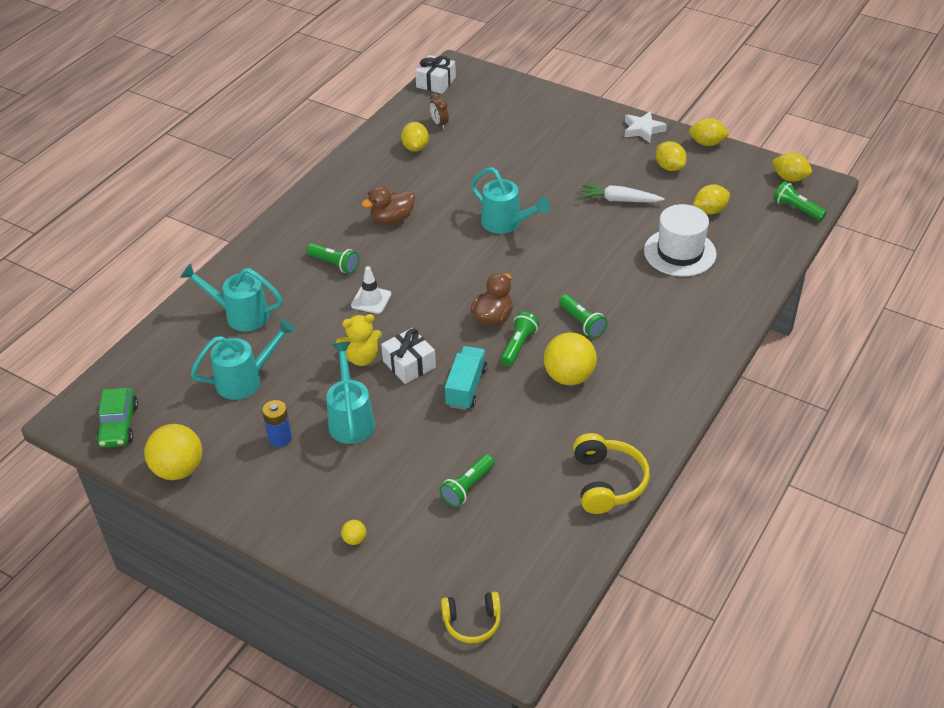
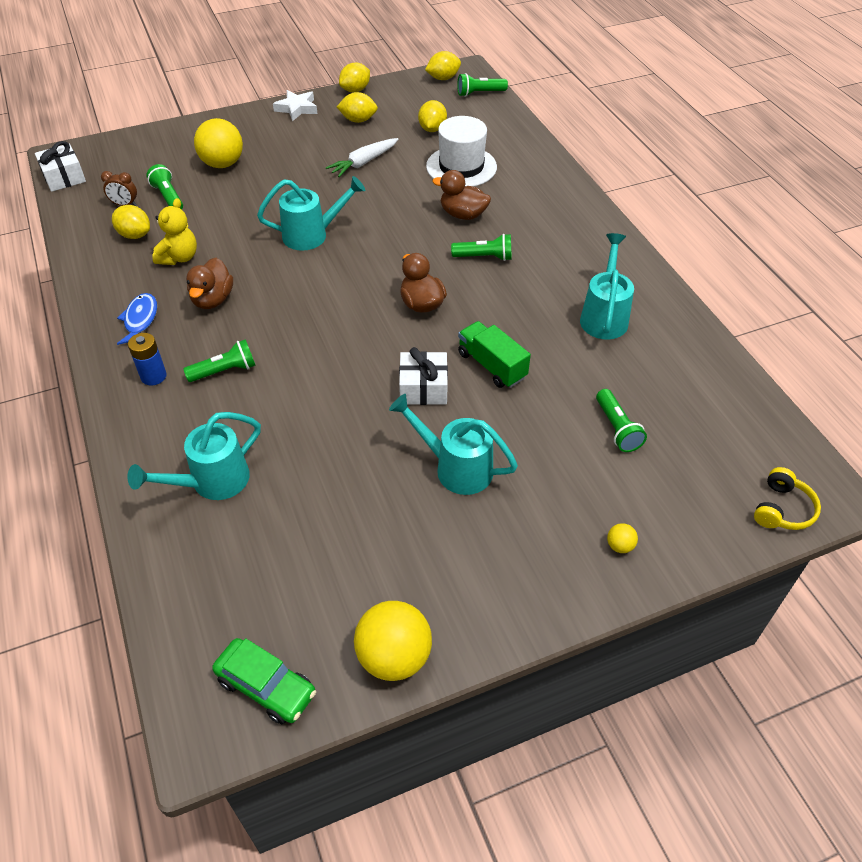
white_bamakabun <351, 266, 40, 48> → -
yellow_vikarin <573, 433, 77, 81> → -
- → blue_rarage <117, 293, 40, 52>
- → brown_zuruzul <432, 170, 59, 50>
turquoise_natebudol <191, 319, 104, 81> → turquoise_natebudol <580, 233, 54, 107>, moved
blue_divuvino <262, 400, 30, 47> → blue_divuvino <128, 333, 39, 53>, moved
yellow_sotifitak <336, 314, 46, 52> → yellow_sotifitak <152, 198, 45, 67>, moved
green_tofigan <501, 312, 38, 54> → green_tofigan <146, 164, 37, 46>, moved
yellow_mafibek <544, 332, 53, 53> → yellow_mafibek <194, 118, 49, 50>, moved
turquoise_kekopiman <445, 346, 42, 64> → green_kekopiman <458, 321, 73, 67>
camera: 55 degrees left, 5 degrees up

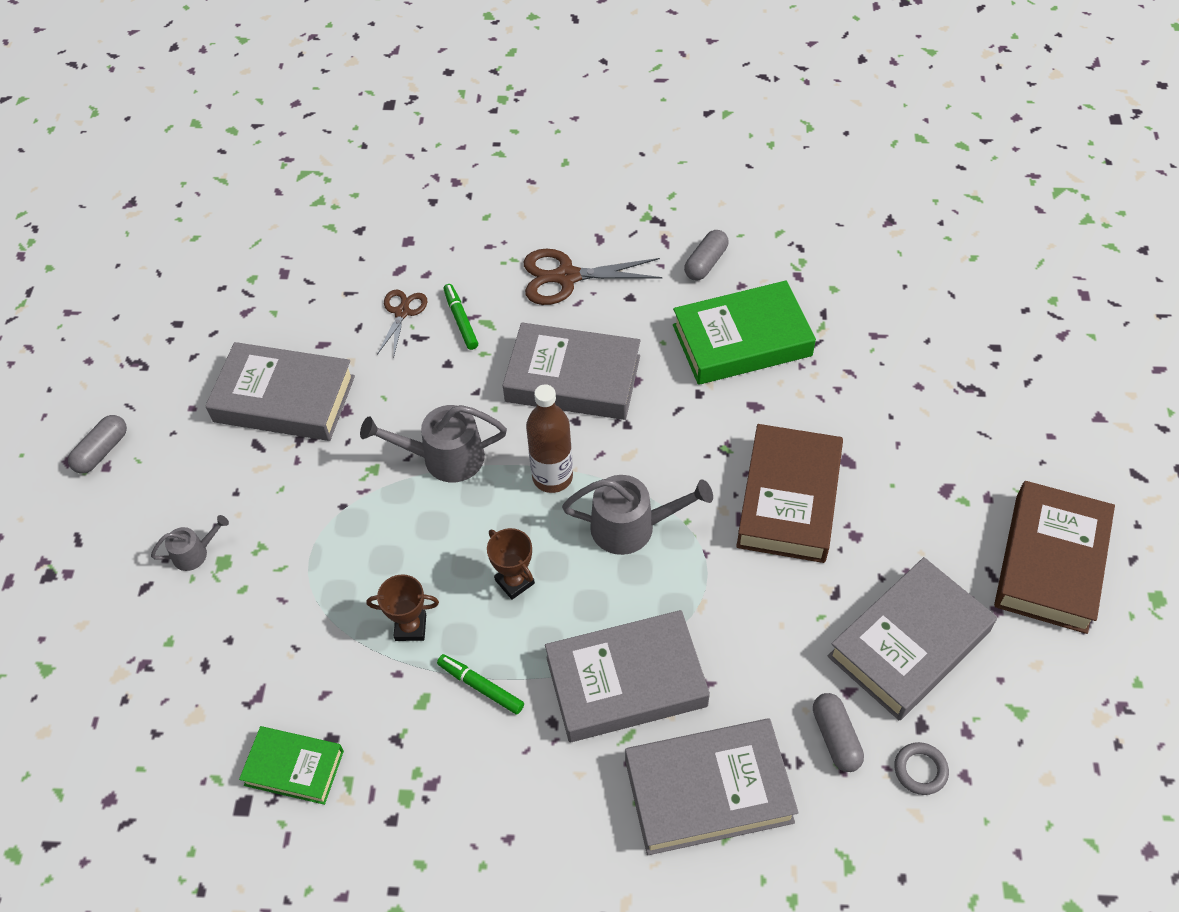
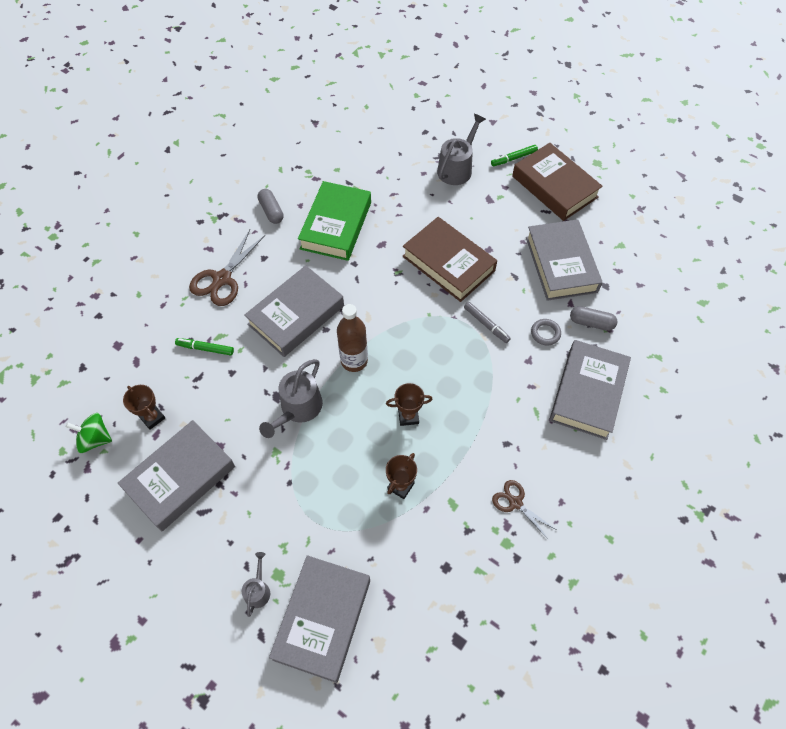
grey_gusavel <68, 415, 59, 59> → -
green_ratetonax <239, 726, 105, 79> → -
- → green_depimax <66, 413, 46, 40>
- → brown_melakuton <123, 385, 42, 45>
- → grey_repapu <464, 302, 47, 41>
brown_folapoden <377, 289, 51, 69> → brown_folapoden <492, 480, 63, 60>, moved
green_repapu <437, 654, 87, 61> → green_repapu <491, 145, 47, 21>, moved
grey_ratetonax <545, 610, 165, 132> → grey_ratetonax <269, 555, 101, 128>, moved
grey_natebudol <562, 475, 151, 80> → grey_natebudol <437, 114, 49, 71>, moved
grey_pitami <894, 742, 55, 53> → grey_pitami <531, 319, 30, 27>, moved
camera: 60 degrees left, 5 degrees up

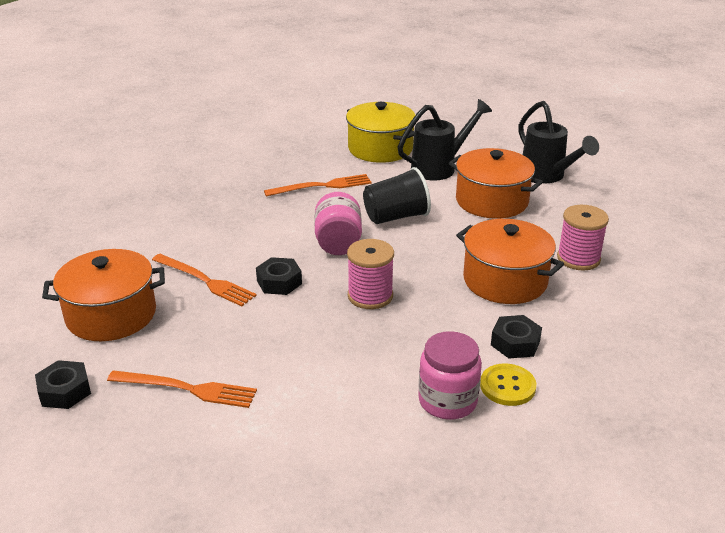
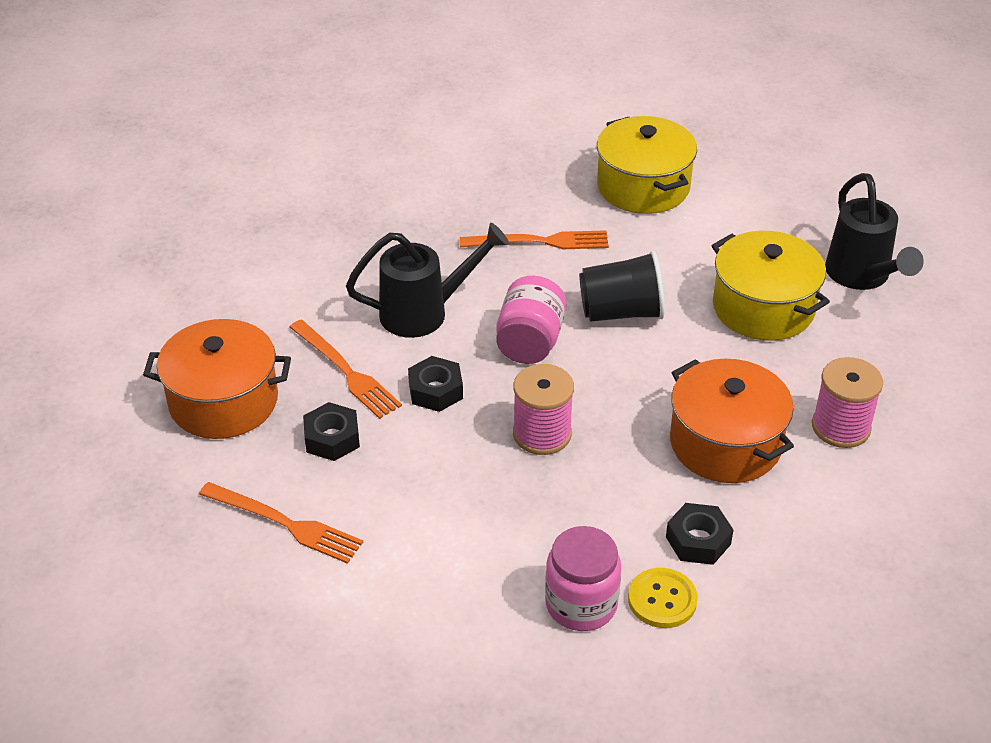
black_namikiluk <35, 360, 56, 49> → black_namikiluk <303, 402, 57, 59>, moved
black_natebudol <397, 99, 95, 81> → black_natebudol <346, 223, 163, 115>, moved
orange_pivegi <449, 148, 94, 71> → yellow_pivegi <711, 231, 119, 110>
camera: 15 degrees right, 10 degrees up

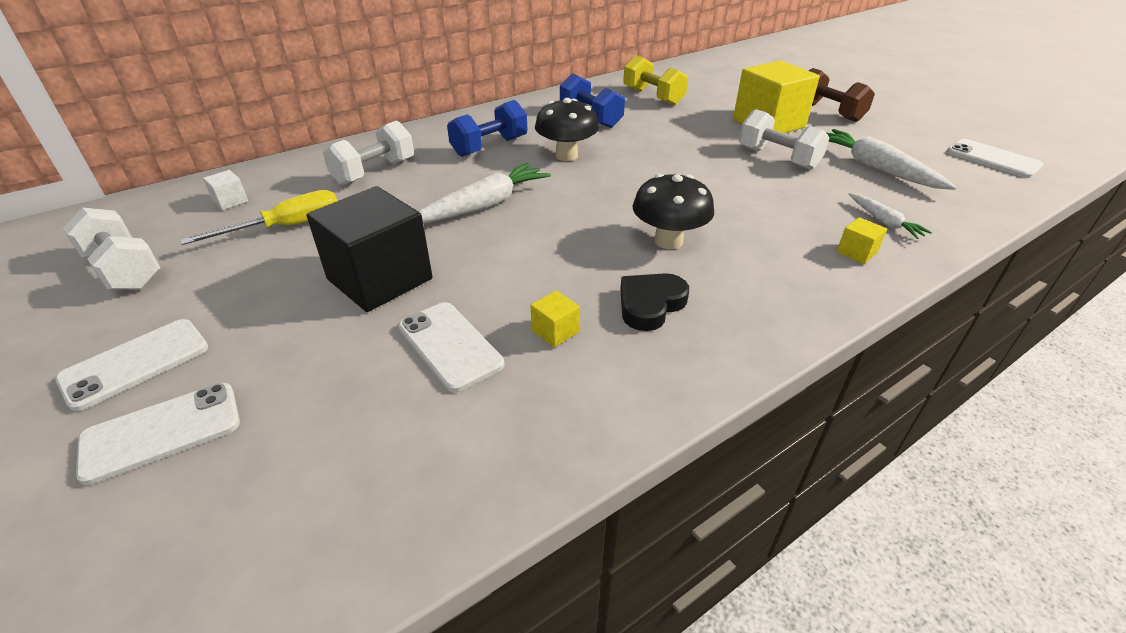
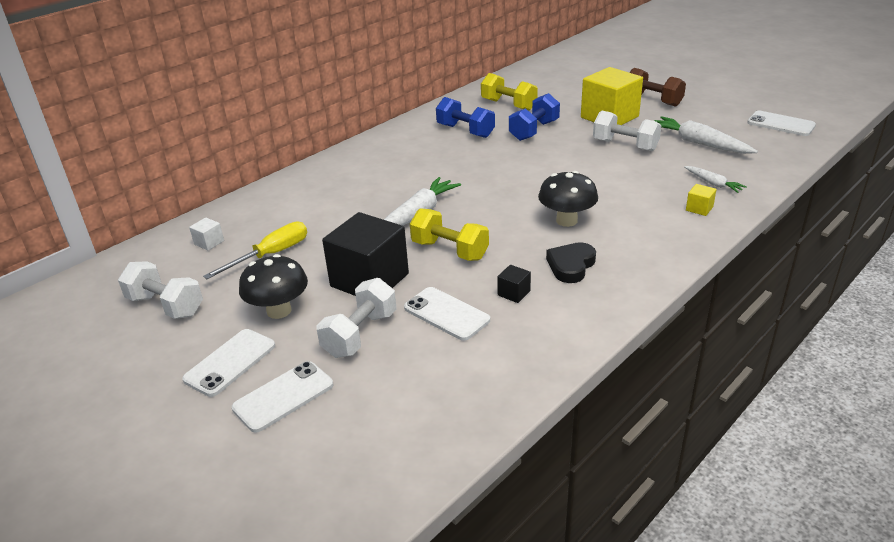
- → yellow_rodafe <410, 208, 79, 53>
white_rodafe <323, 121, 91, 64> → white_rodafe <317, 278, 80, 80>, moved
blue_rodafe <447, 100, 81, 57> → blue_rodafe <509, 93, 51, 48>, moved
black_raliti <535, 98, 64, 63> → black_raliti <239, 254, 69, 65>, moved
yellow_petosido <530, 290, 50, 57> → black_petosido <497, 265, 34, 38>
camera: 10 degrees left, 5 degrees down

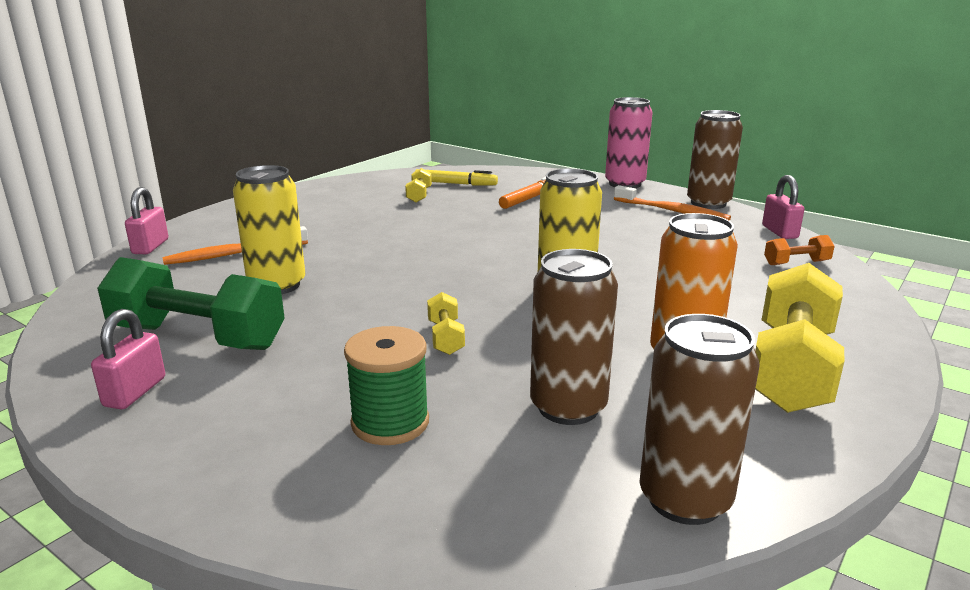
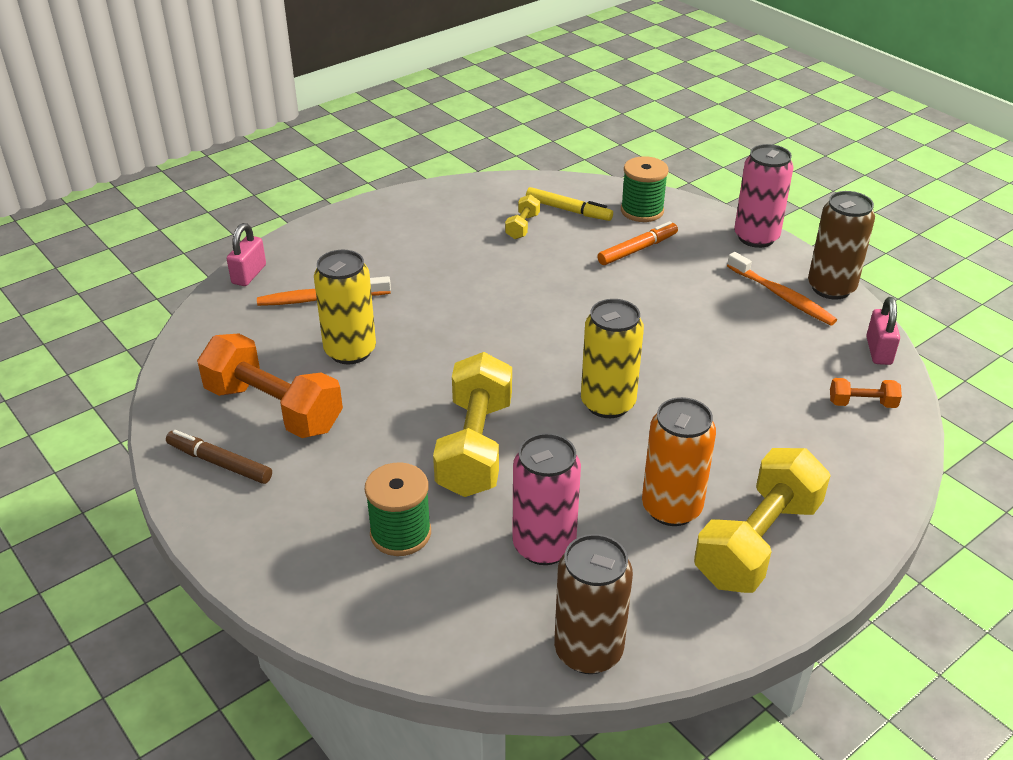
- → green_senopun <621, 156, 48, 66>
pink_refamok <91, 309, 74, 100> → brown_repapu <166, 430, 106, 54>
green_rodafe <97, 257, 188, 93> → orange_rodafe <197, 334, 146, 104>
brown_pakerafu <530, 249, 88, 176> → pink_pakerafu <512, 433, 69, 132>
yellow_rodafe <427, 292, 38, 63> → yellow_rodafe <433, 352, 79, 145>, x2.22
camera: 15 degrees right, 15 degrees up

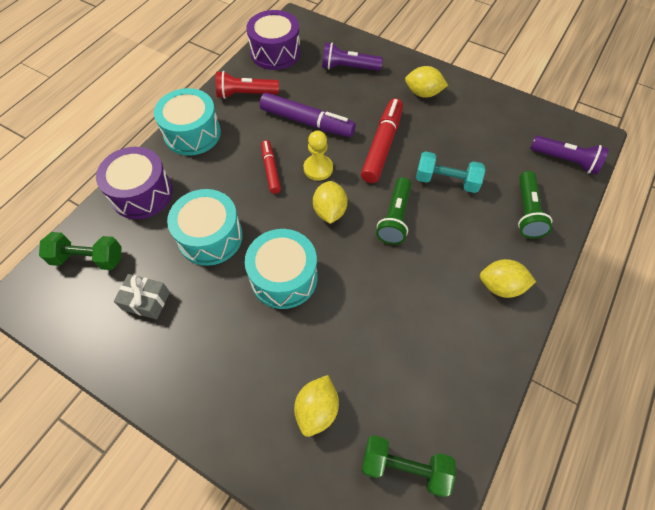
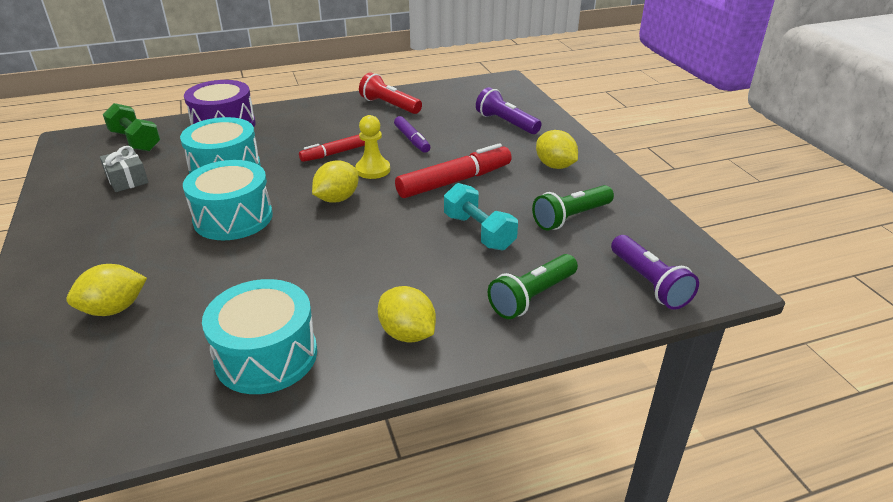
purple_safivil <246, 10, 55, 60> → -
green_rodafe <361, 435, 95, 62> → -
turquoise_safivil <154, 88, 67, 68> → turquoise_safivil <202, 279, 115, 115>, moved
green_tofigan <376, 177, 35, 68> → green_tofigan <532, 185, 82, 46>, moved
red_repapu <261, 140, 20, 54> → red_repapu <299, 135, 66, 27>, 150 degrees counterclockwise
purple_repapu <260, 93, 96, 44> → purple_repapu <394, 116, 36, 37>, x0.59
camera: 40 degrees right, 25 degrees down

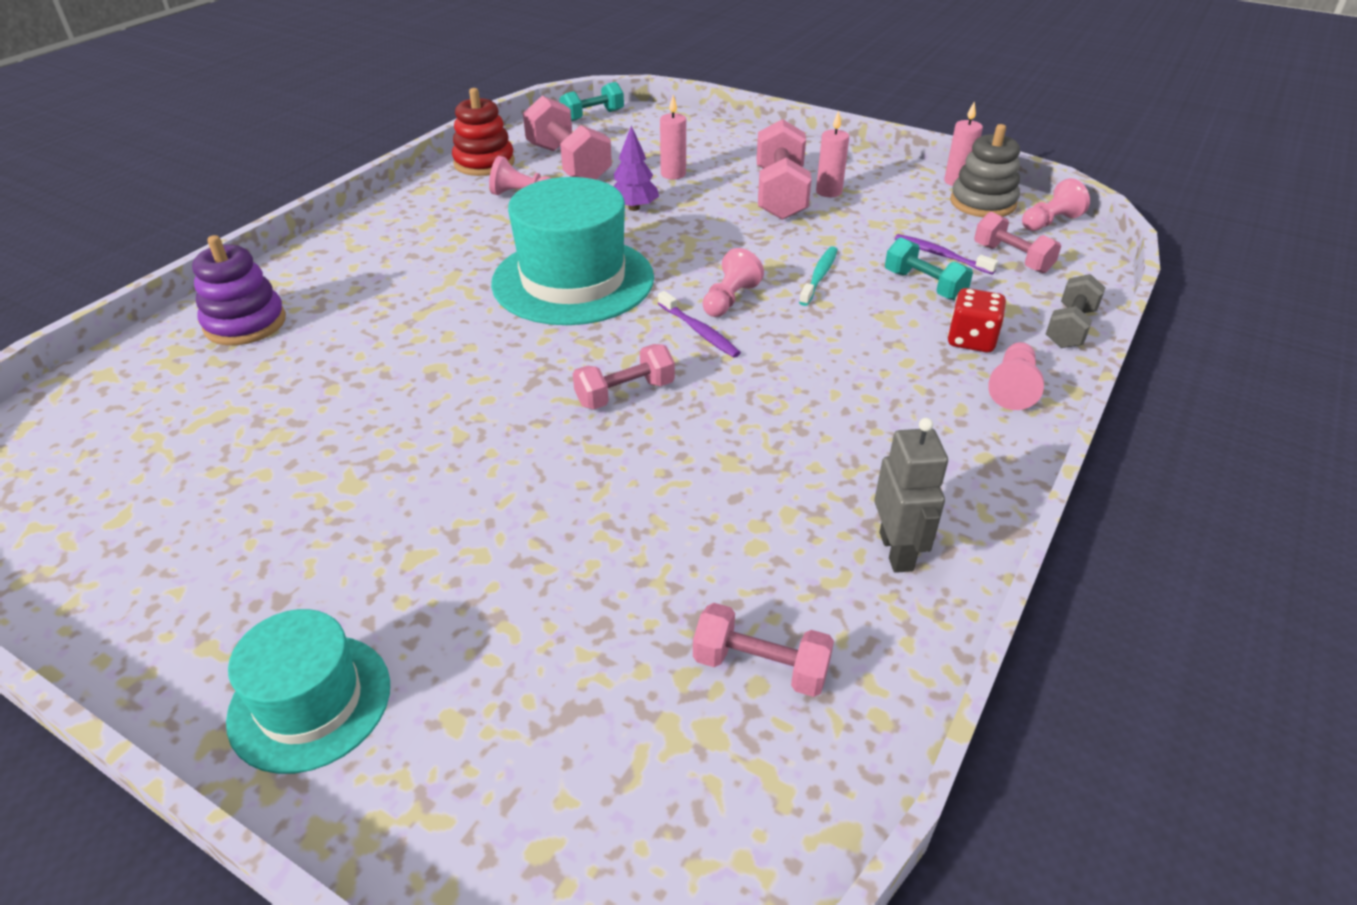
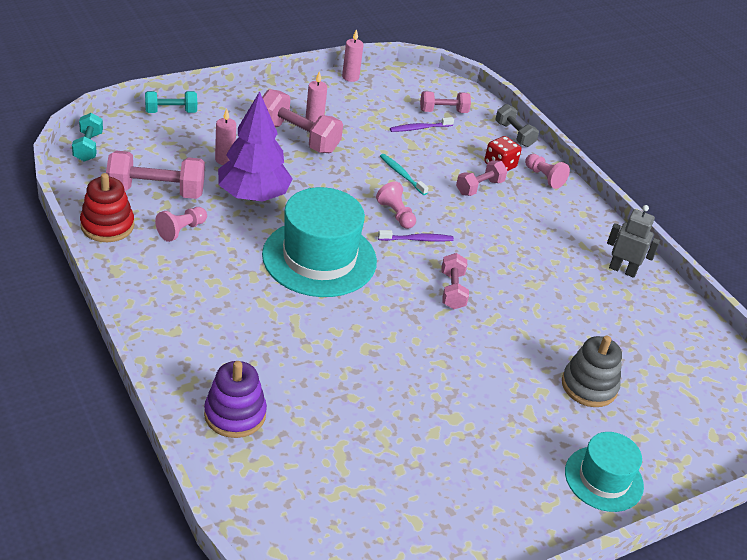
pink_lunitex <1022, 178, 68, 53> → -
pink_rodafe <693, 603, 141, 94> → pink_rodafe <456, 160, 52, 36>, moved
turquoise_rodafe <885, 237, 88, 63> → turquoise_rodafe <145, 91, 52, 22>, moved
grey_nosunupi <950, 124, 70, 93> → grey_nosunupi <562, 336, 60, 71>, moved
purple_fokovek <613, 126, 46, 85> → purple_fokovek <218, 91, 75, 111>, x1.92
camera: 65 degrees left, 0 degrees up

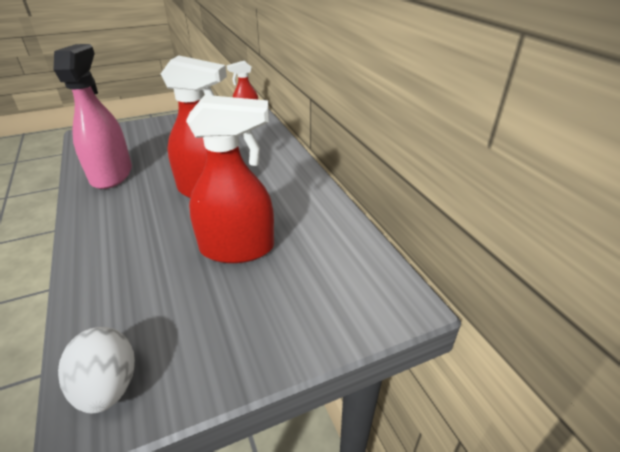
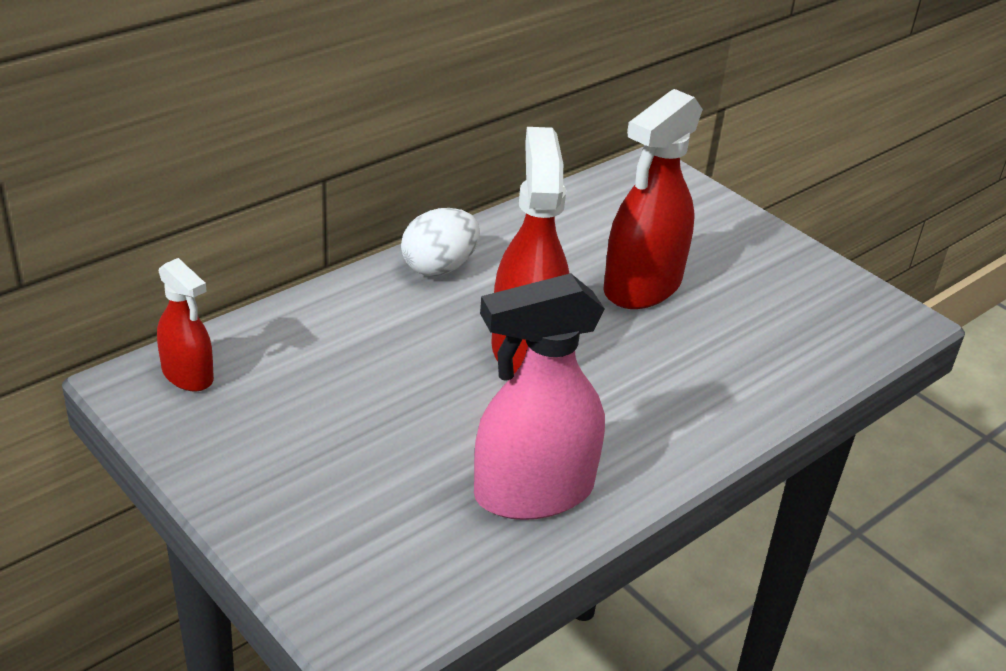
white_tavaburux <58, 327, 77, 87> → white_tavaburux <401, 208, 79, 68>, moved
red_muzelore <186, 95, 88, 168> → red_muzelore <603, 89, 100, 220>, 120 degrees counterclockwise
camera: 110 degrees left, 0 degrees up

